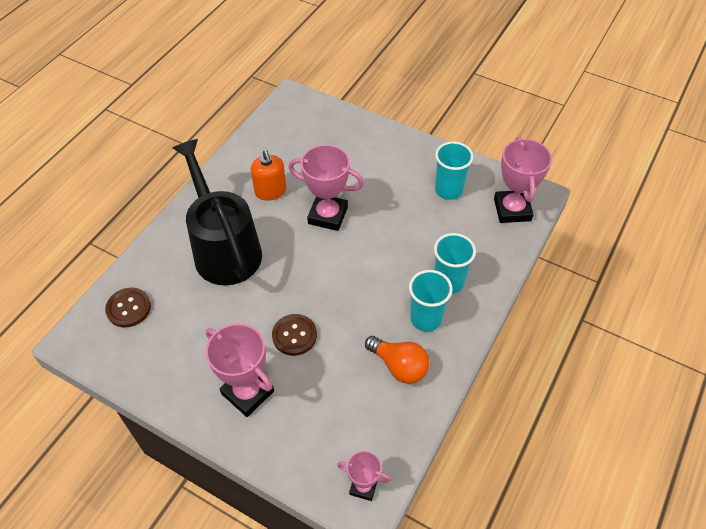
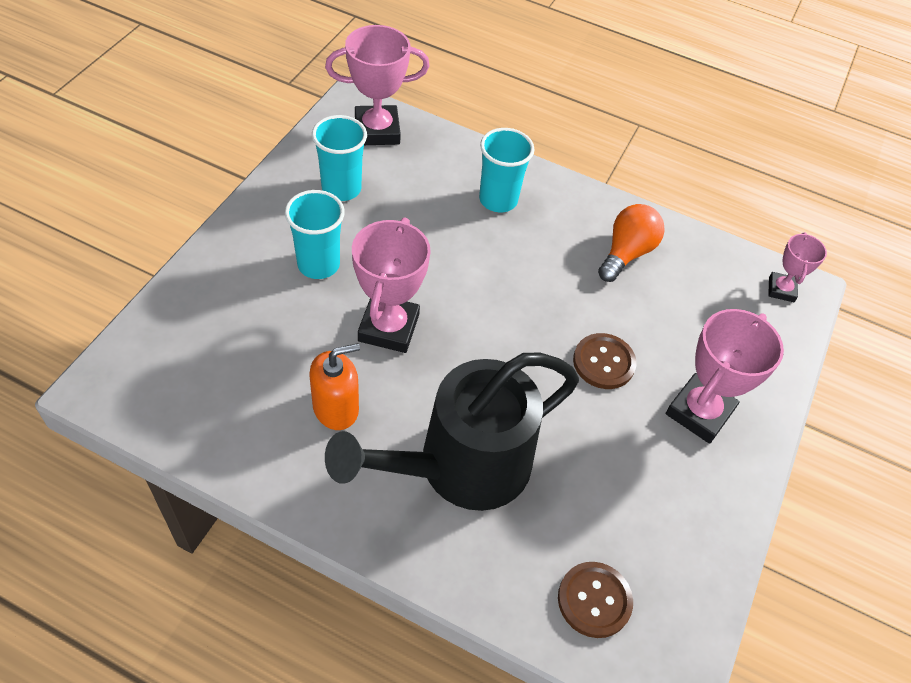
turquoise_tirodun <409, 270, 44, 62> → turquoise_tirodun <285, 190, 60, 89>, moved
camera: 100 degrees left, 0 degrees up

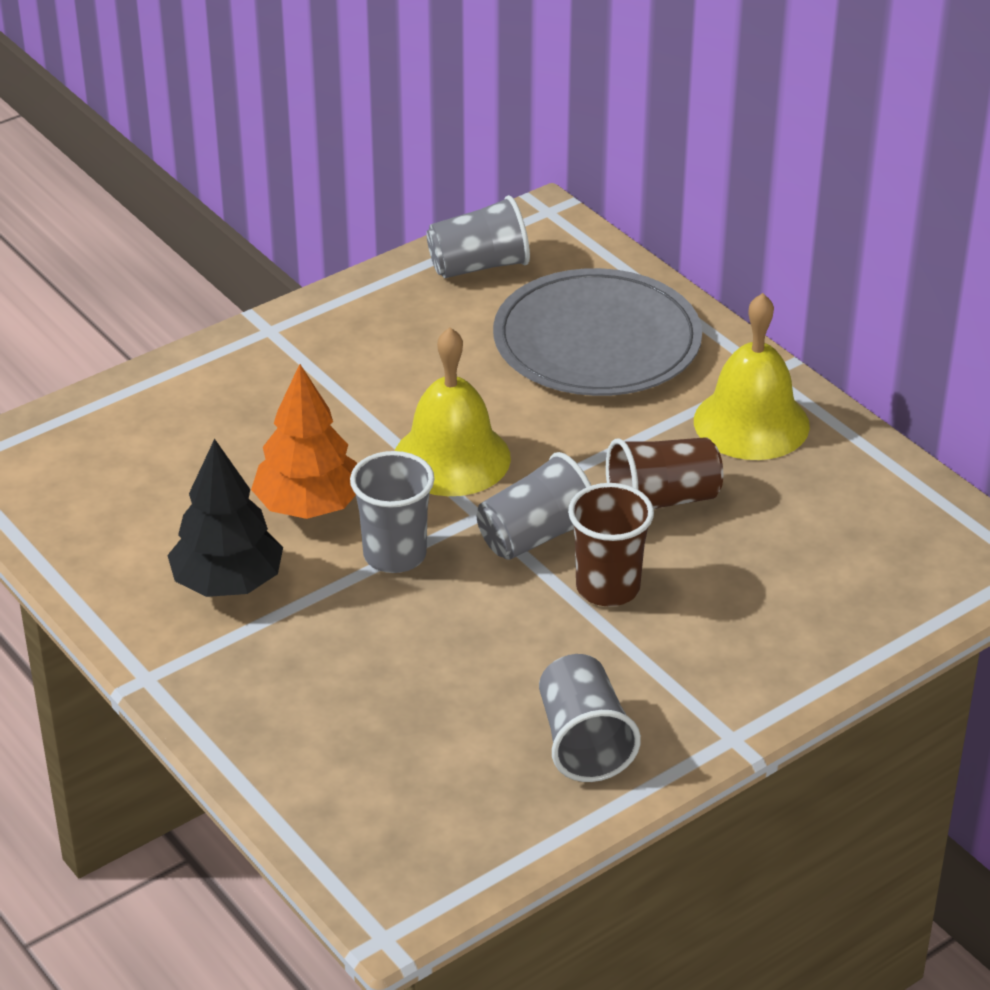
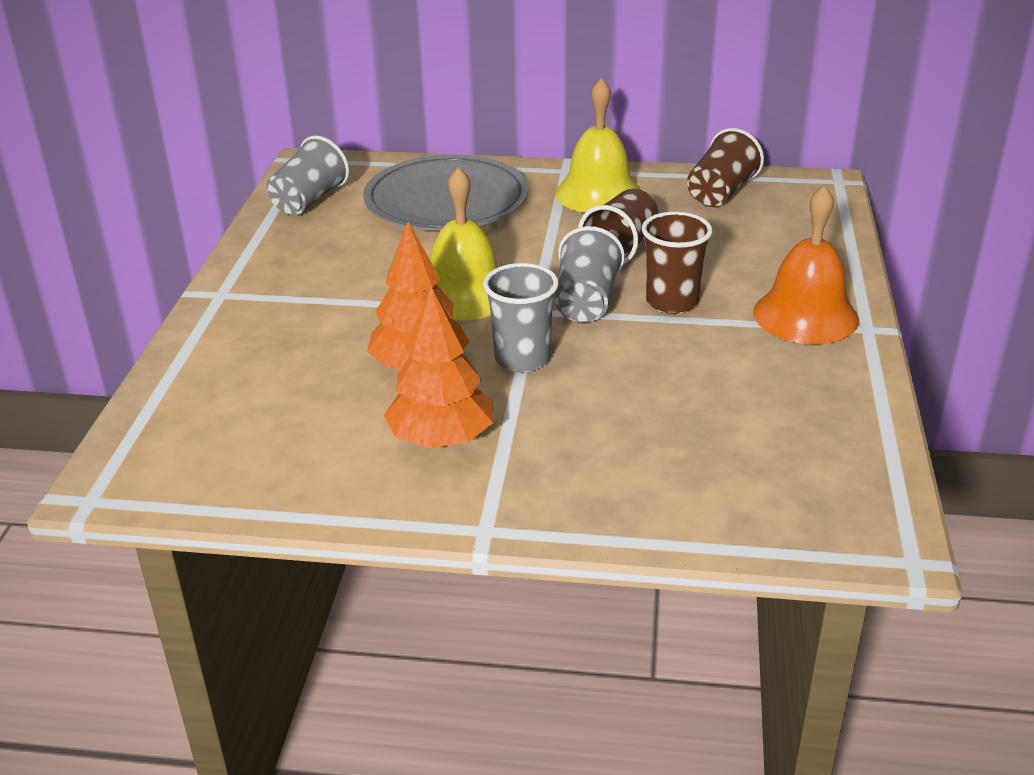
grey_tirodun <539, 654, 102, 128> → -
- → brown_tirodun <687, 128, 77, 79>
- → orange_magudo <753, 185, 106, 159>
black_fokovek <167, 439, 116, 158> → orange_fokovek <384, 286, 109, 162>
camera: 45 degrees left, 5 degrees down

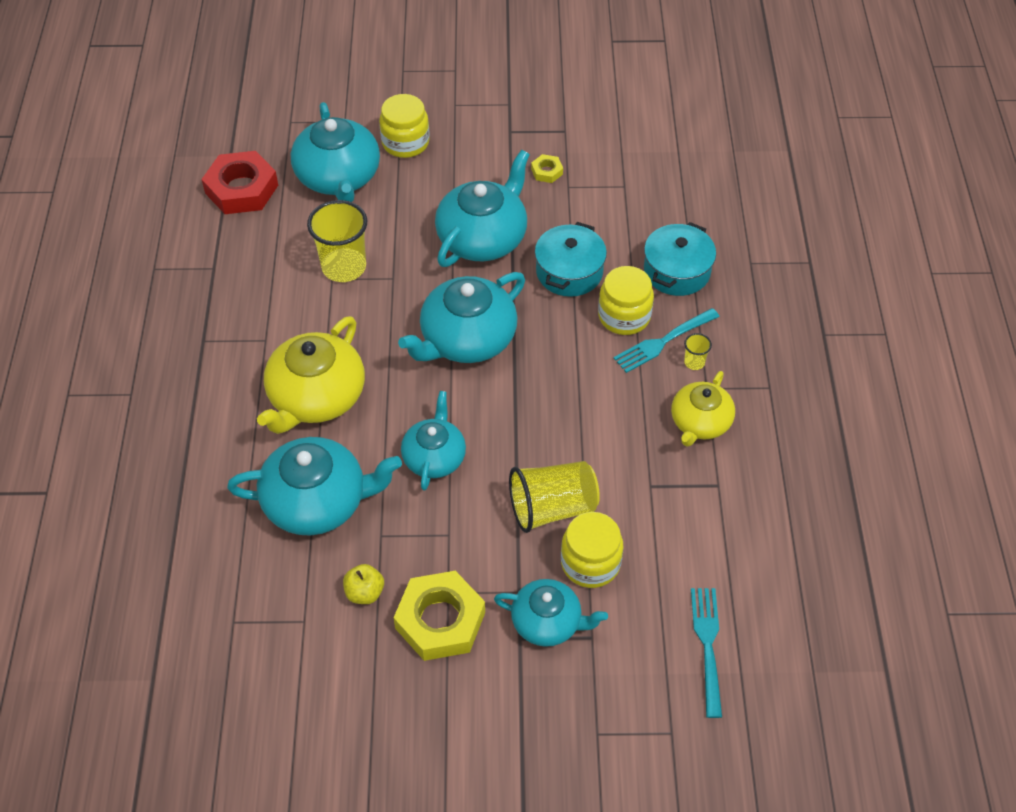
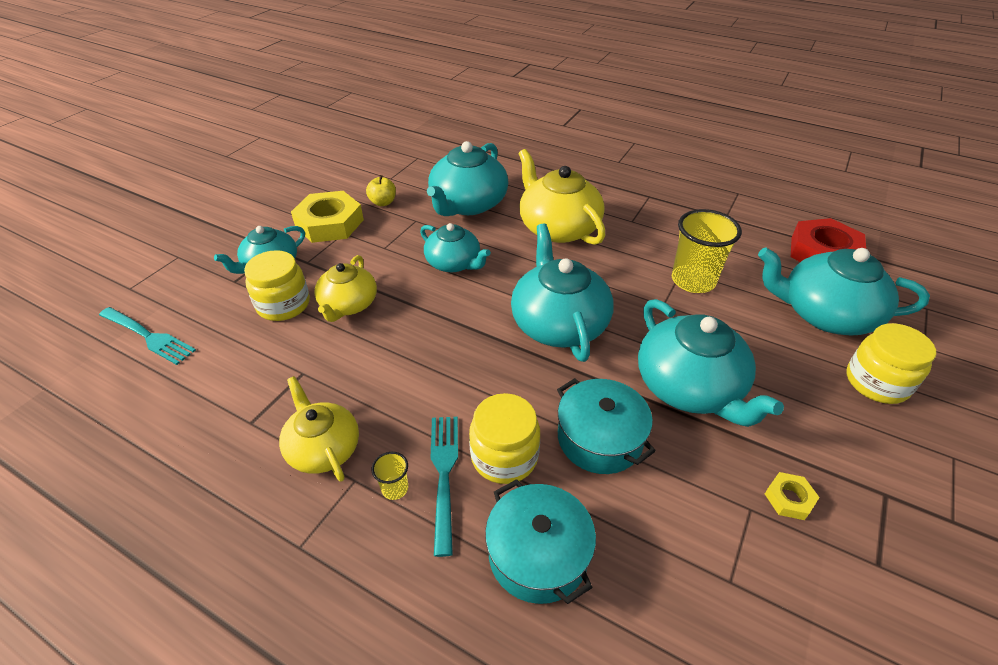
yellow_tirodun <509, 461, 91, 72> → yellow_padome <314, 255, 63, 67>
camera: 120 degrees right, 10 degrees down

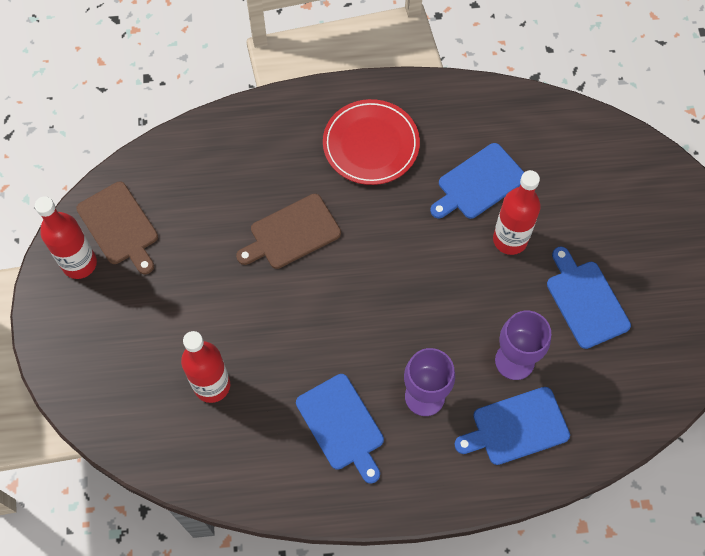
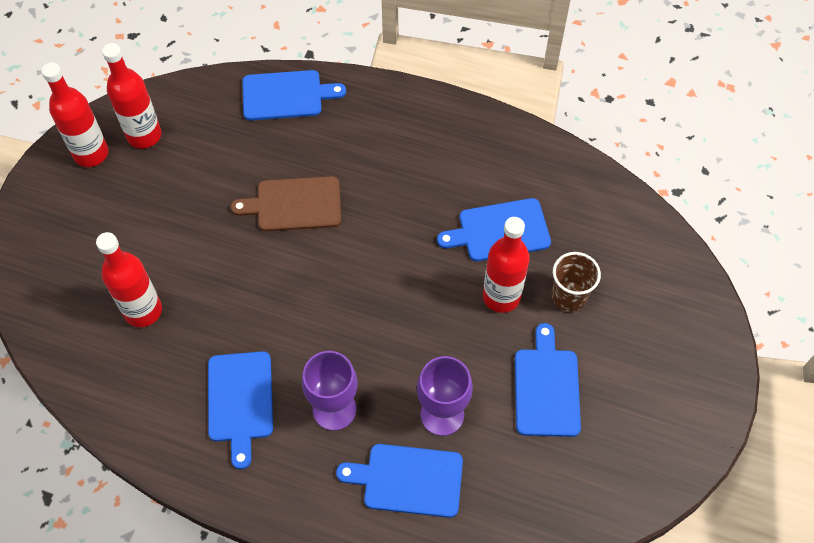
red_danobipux <323, 99, 97, 86> → -
- → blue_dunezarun <242, 70, 104, 51>
- → brown_tirodun <552, 252, 49, 60>
brown_dunezarun <76, 182, 82, 92> → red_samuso <102, 43, 60, 106>
camera: 25 degrees right, 5 degrees down

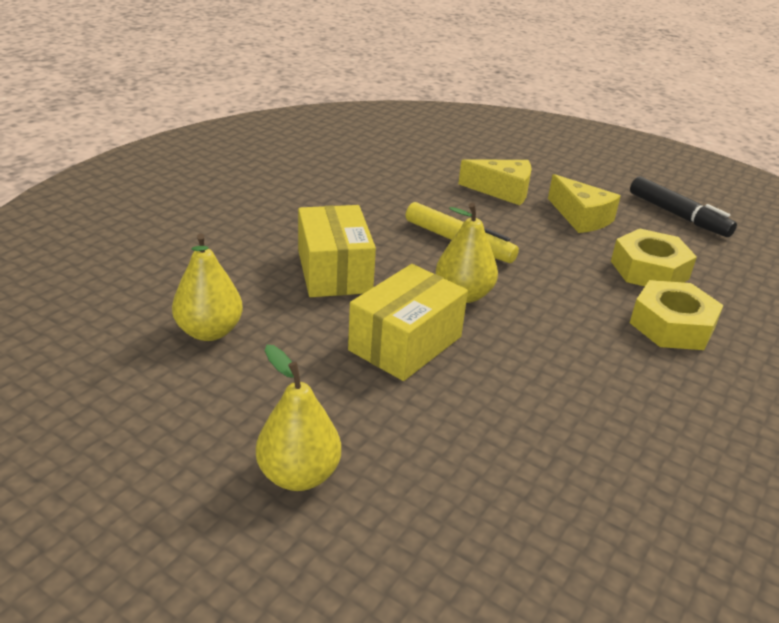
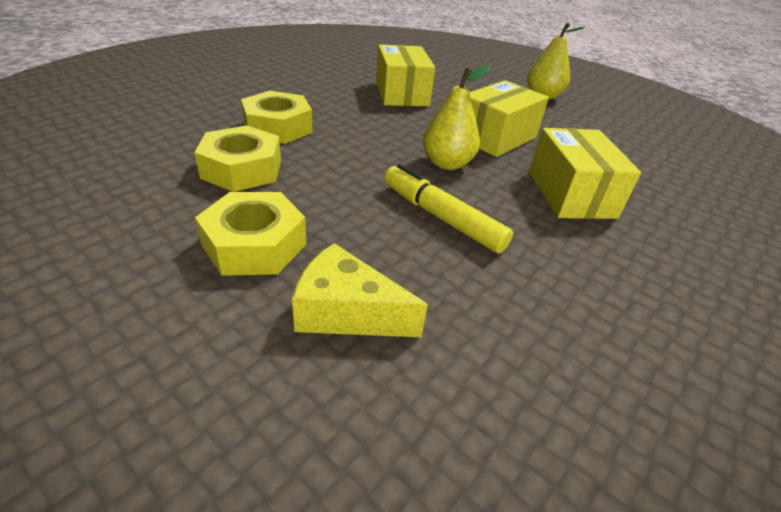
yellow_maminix <172, 233, 71, 108> → -
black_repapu <630, 177, 107, 60> → -
- → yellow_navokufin <376, 44, 59, 62>
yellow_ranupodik <548, 174, 73, 59> → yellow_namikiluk <195, 192, 111, 84>
camera: 175 degrees left, 5 degrees up

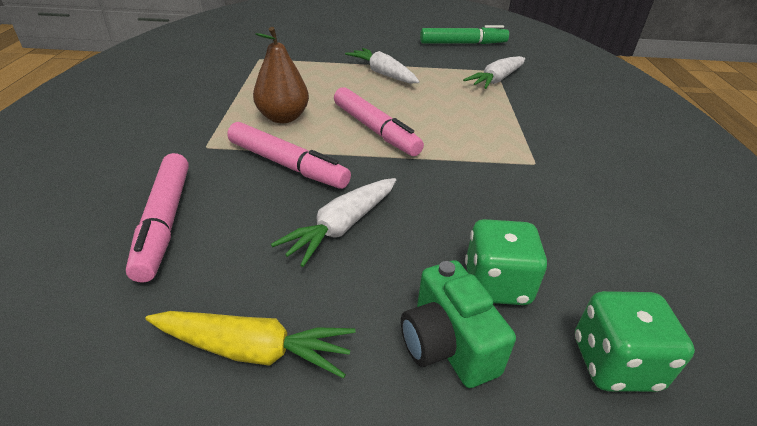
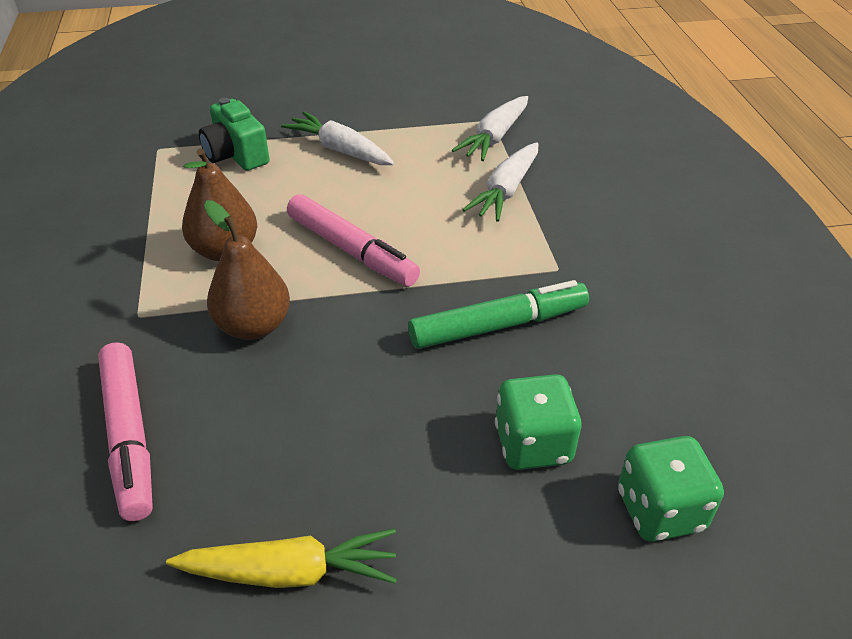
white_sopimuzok <271, 178, 125, 89> → white_sopimuzok <463, 142, 75, 80>, moved
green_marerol <401, 260, 115, 128> → green_marerol <199, 98, 71, 73>, moved
green_repapu <420, 25, 89, 19> → green_repapu <408, 280, 181, 69>, moved
pink_repapu <227, 122, 124, 67> → brown_maminix <204, 200, 86, 140>
camera: 10 degrees left, 5 degrees up

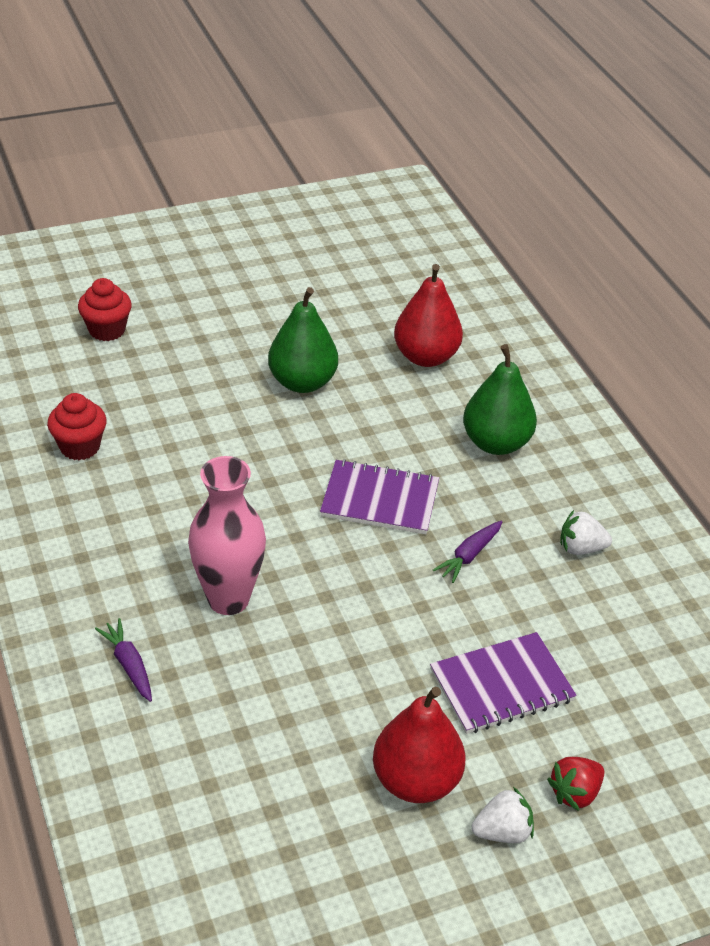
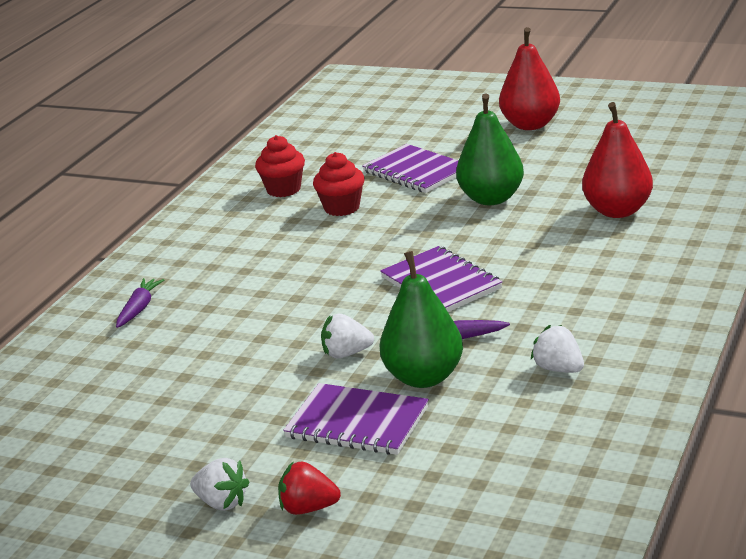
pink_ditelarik <188, 456, 78, 159> → -
- → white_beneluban <321, 313, 53, 45>
- → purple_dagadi <362, 144, 97, 49>
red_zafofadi <78, 278, 54, 63> → red_zafofadi <313, 152, 51, 64>, moved
red_maminix <373, 687, 93, 116> → red_maminix <499, 27, 61, 103>, moved
green_maminix <463, 344, 74, 111> → green_maminix <379, 251, 84, 137>, moved
camera: 50 degrees right, 15 degrees down

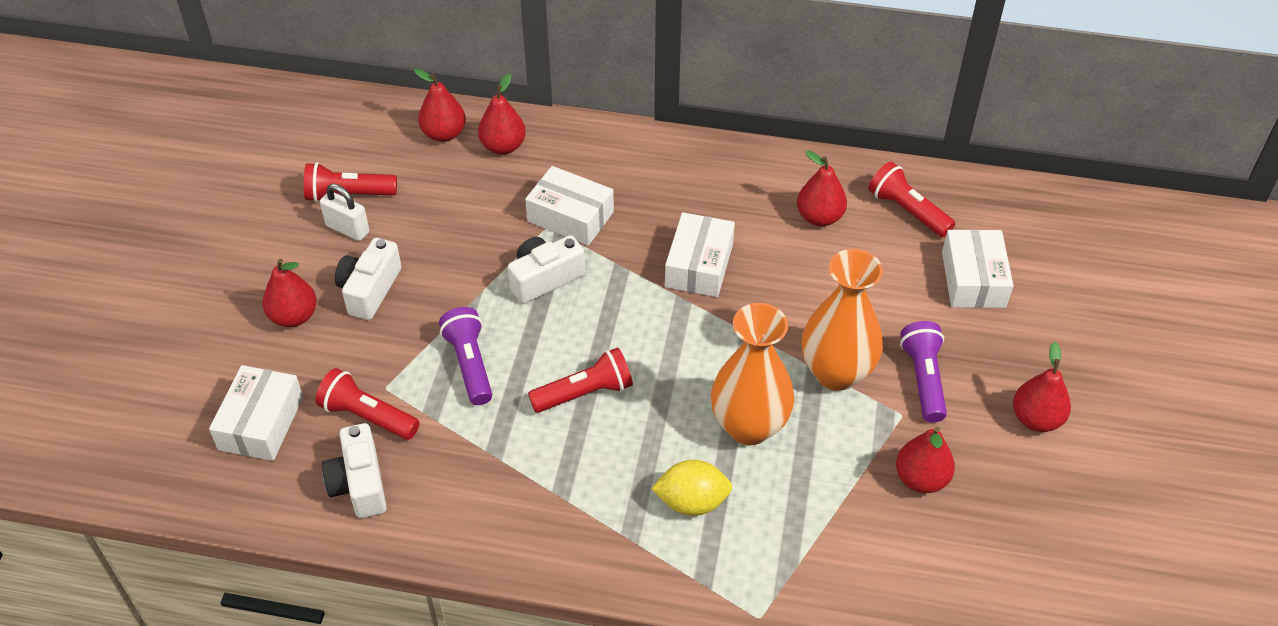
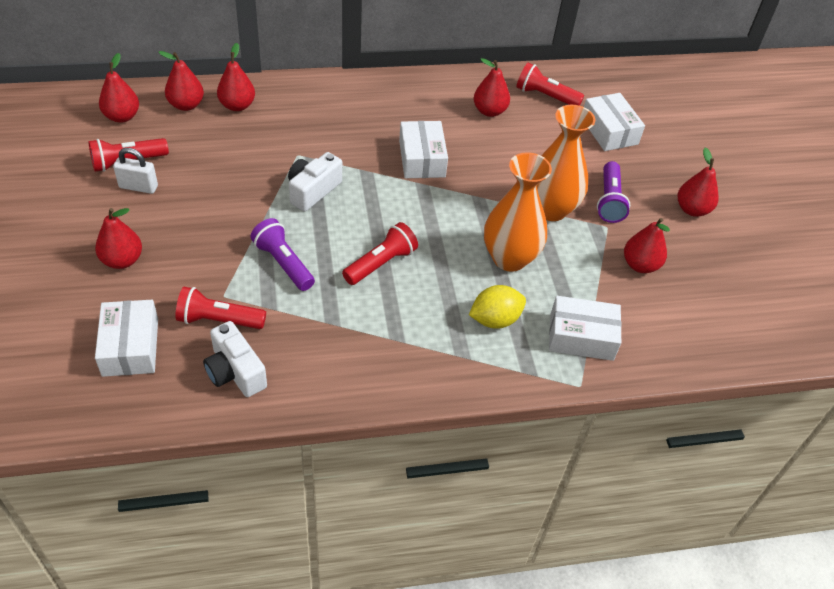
white_marerol <335, 238, 67, 82> → -
- → red_maminix <99, 53, 40, 70>
white_navokufin <525, 166, 89, 80> → white_navokufin <549, 296, 72, 65>, moved
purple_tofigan <900, 321, 47, 102> → purple_tofigan <597, 161, 33, 62>, 150 degrees counterclockwise
camera: 25 degrees left, 0 degrees up

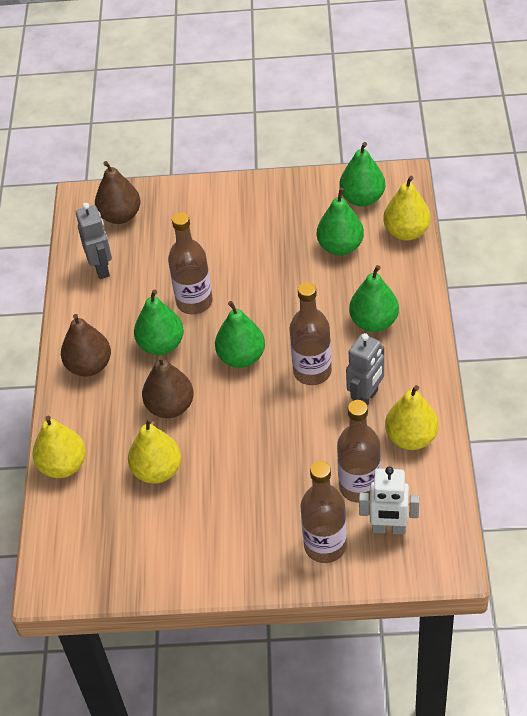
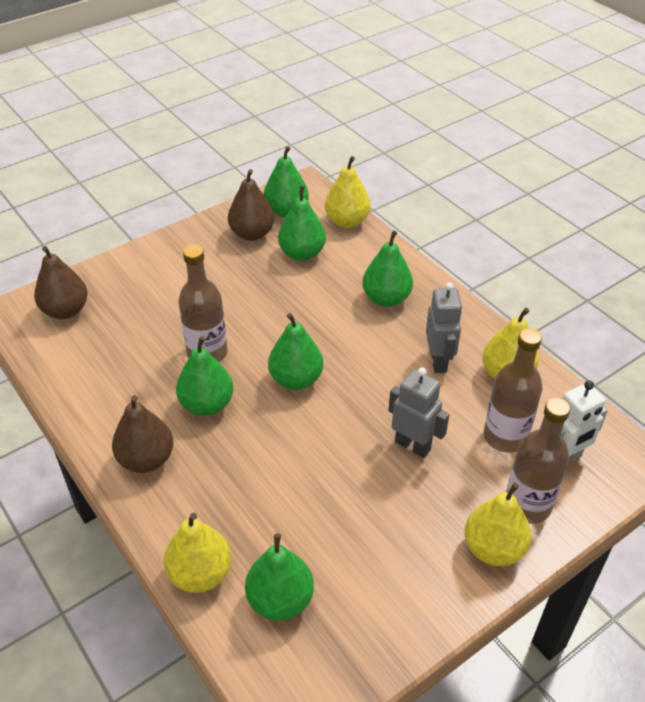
brown_samuso <289, 282, 43, 103> → -
- → green_maminix <245, 533, 69, 88>
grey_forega <76, 203, 36, 76> → grey_forega <388, 368, 61, 90>, moved
yellow_maminix <128, 418, 53, 66> → yellow_maminix <465, 483, 67, 83>, moved
brown_maminix <142, 355, 52, 63> → brown_maminix <228, 169, 46, 72>, moved
camera: 40 degrees left, 5 degrees down

